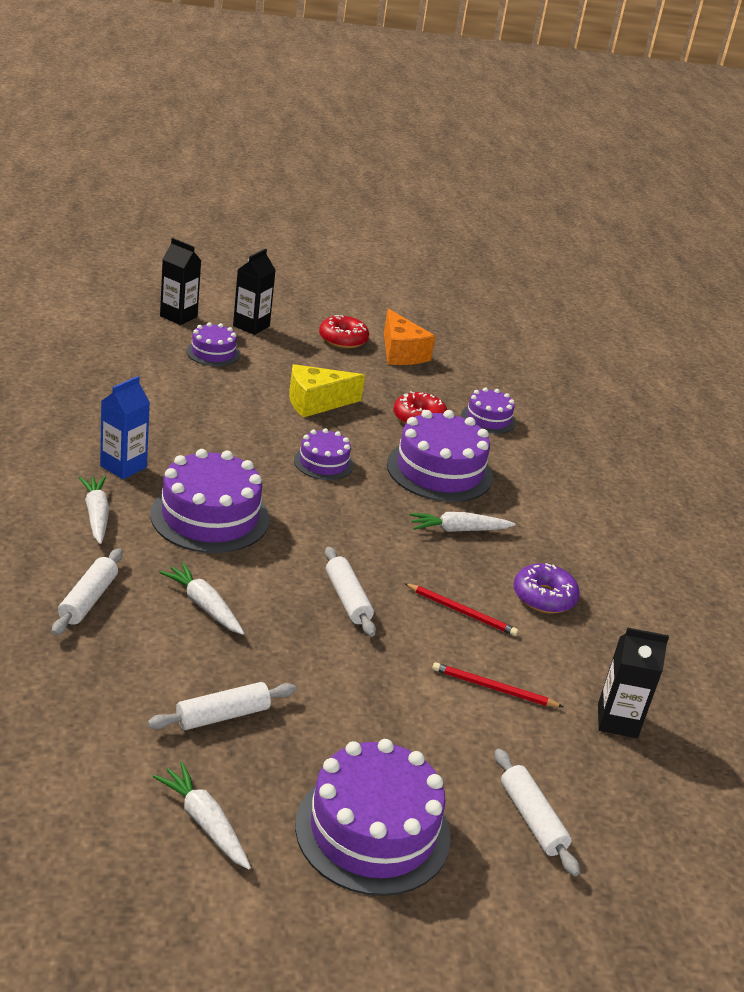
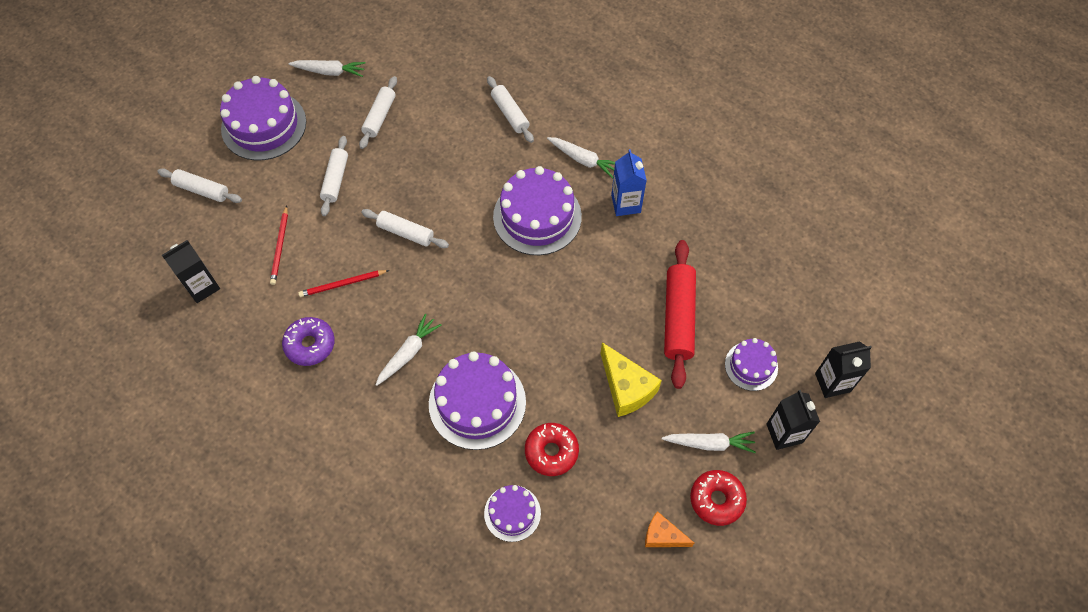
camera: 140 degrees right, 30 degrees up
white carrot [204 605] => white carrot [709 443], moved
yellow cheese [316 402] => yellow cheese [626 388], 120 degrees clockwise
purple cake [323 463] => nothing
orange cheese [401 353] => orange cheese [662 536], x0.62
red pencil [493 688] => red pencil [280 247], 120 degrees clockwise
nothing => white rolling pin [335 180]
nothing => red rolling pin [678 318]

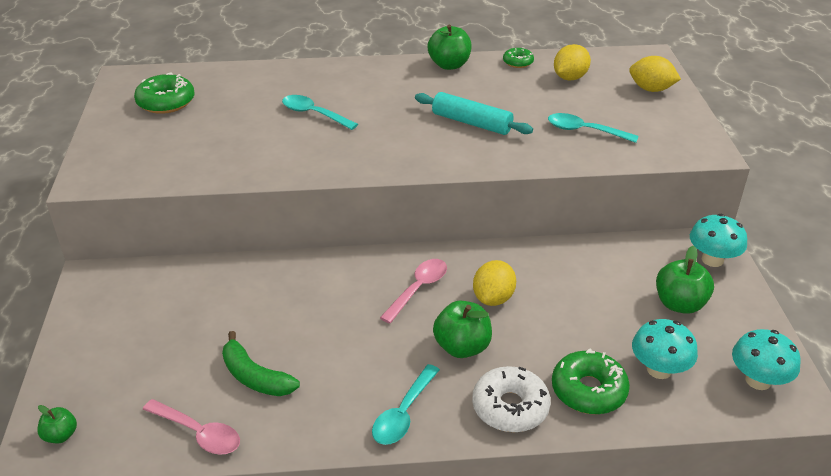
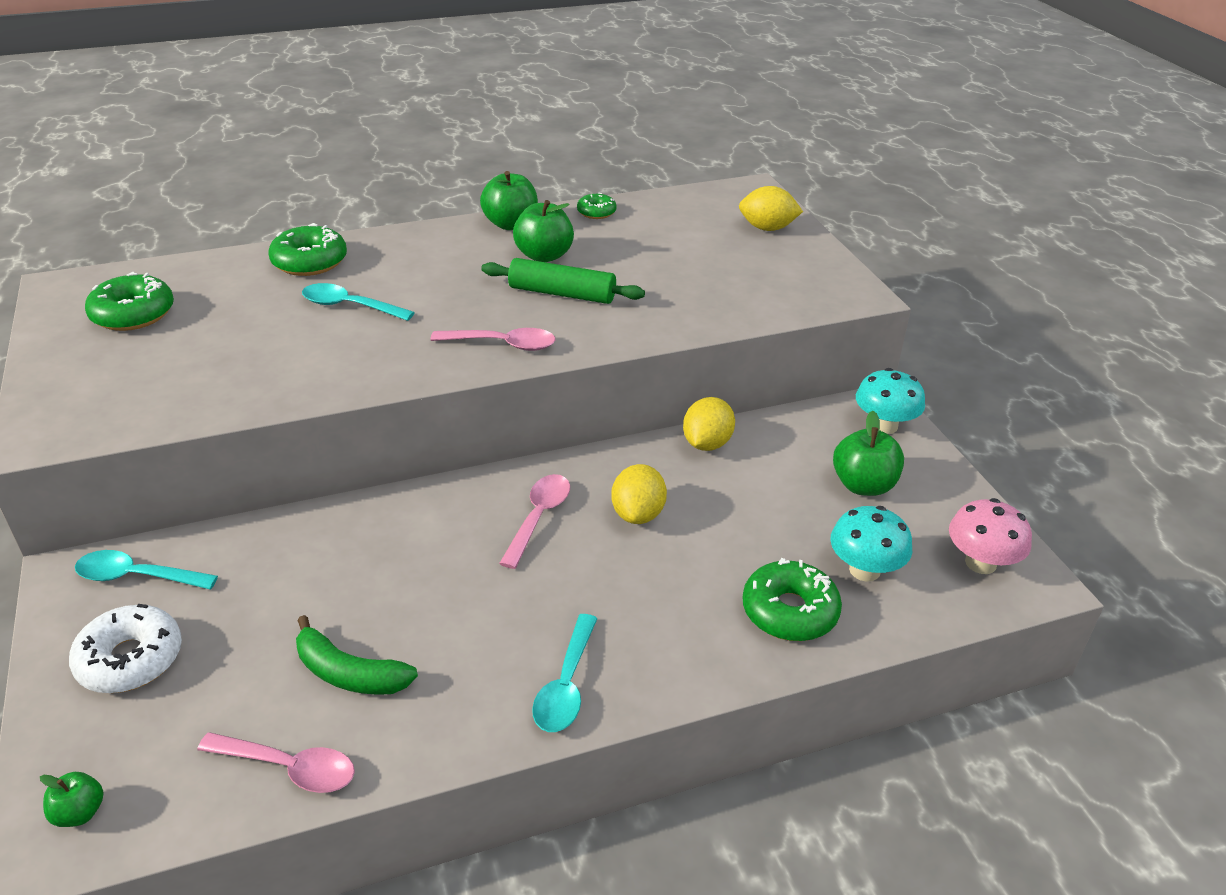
camera: 15 degrees left, 0 degrees up
turquoise rolling pin [471 123] => green rolling pin [562 293]
green apple [462 347] => green apple [544 256], moved
white donut [510 407] => white donut [130 659], moved
turquoise spoon [584 131] => turquoise spoon [137 576], moved
yellow lemon [570 78] => yellow lemon [707 443], moved
turquoise mushroom [758 380] => pink mushroom [980 563]
nothing => green donut [310 262]
nothing => pink spoon [503 344]

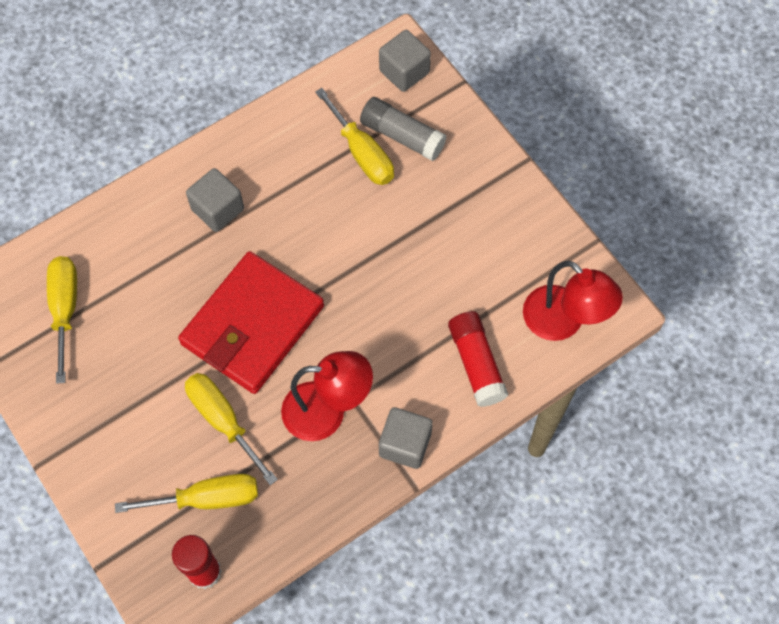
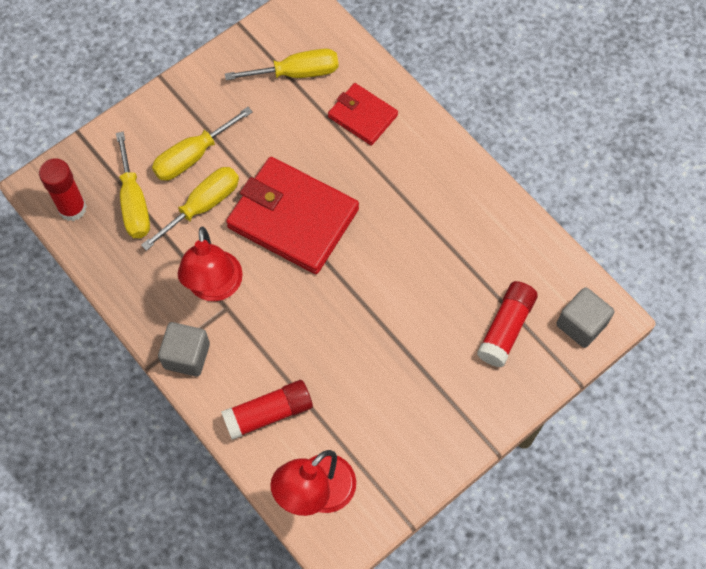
camera: 85 degrees right, 0 degrees up
grey cube [218 209] => nothing
yellow screwdriver [362 153] => yellow screwdriver [192 156], moved
grey glue stick [402 136] => red glue stick [506 328]
nothing => red wallet [362 116]

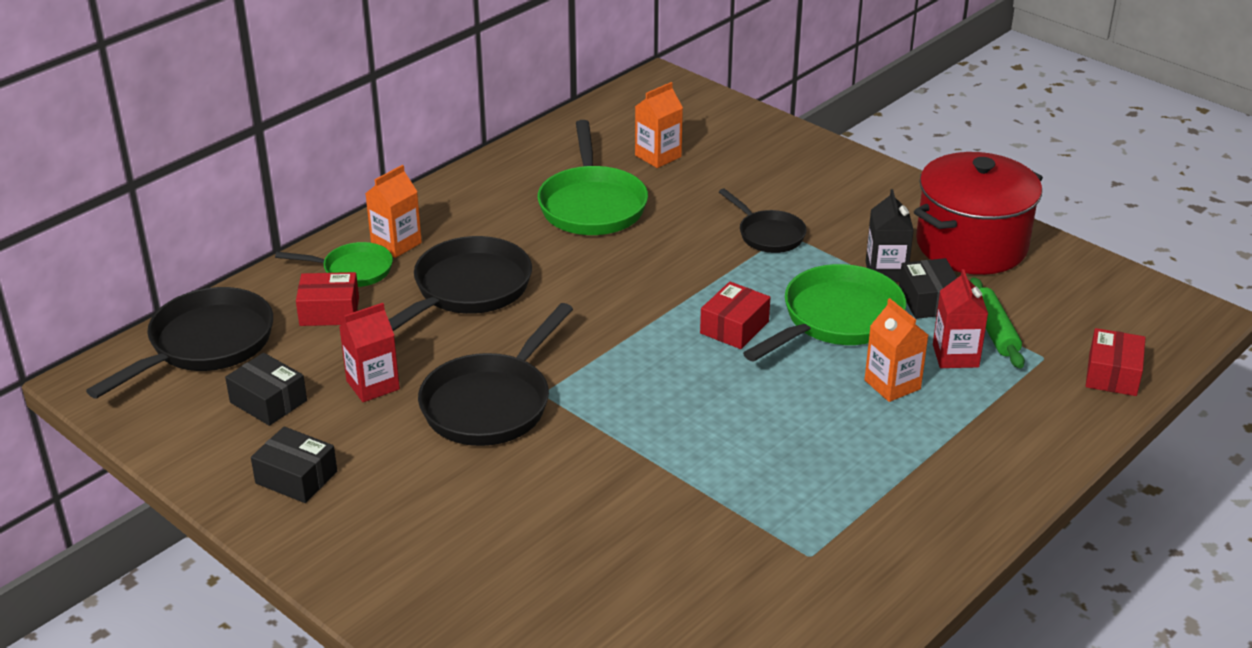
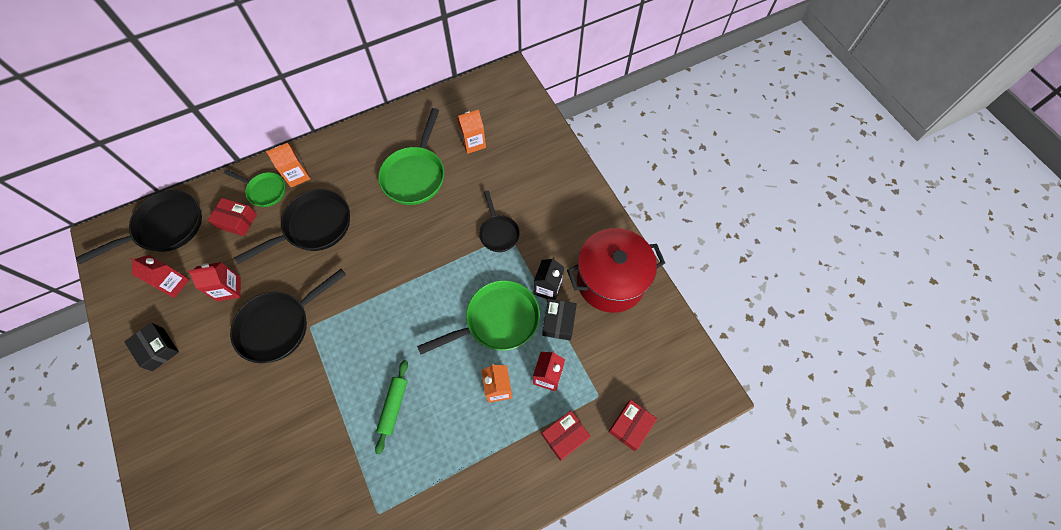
camera: 20 degrees right, 30 degrees up
black box [268 401] => red carton [173 284]
red box [734 327] => red box [565 436], moved
green rolling pin [994 331] => green rolling pin [394 407], moved

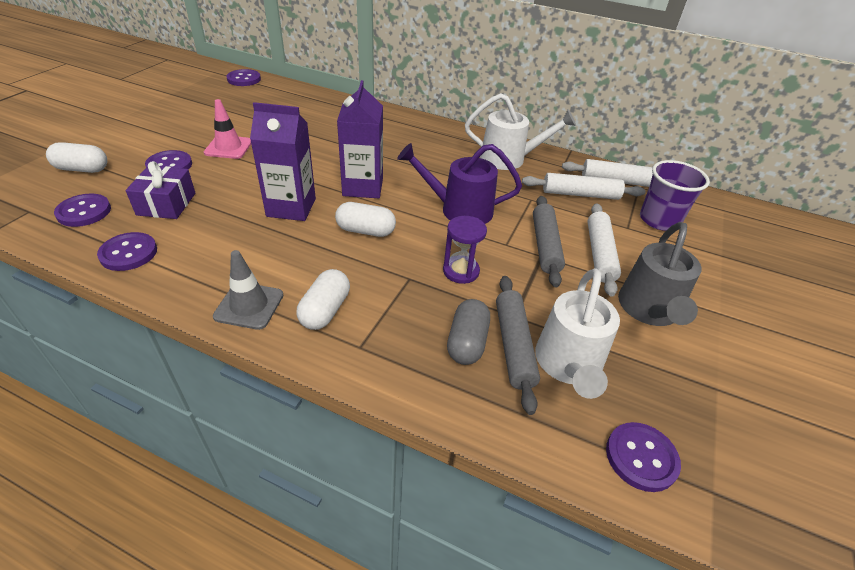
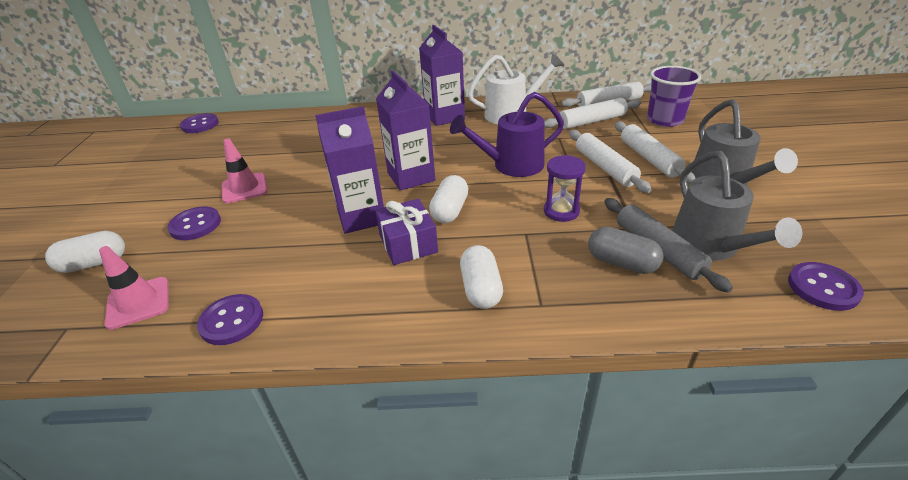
camera: 20 degrees left, 5 degrees down
purple button [84 212] => pink traffic cone [138 303]
purple gift [166 204] => purple gift [408 243], moved
grey traffic cone [249 306] => nothing
white capsule [365 231] => white capsule [450 211], 60 degrees counterclockwise
grey capsule [467 342] => grey capsule [621 263], 45 degrees counterclockwise
grey rolling pin [545 245] => white rolling pin [605 167]
white watering can [568 365] => grey watering can [710 246]
nothing => purple carton [444 117]

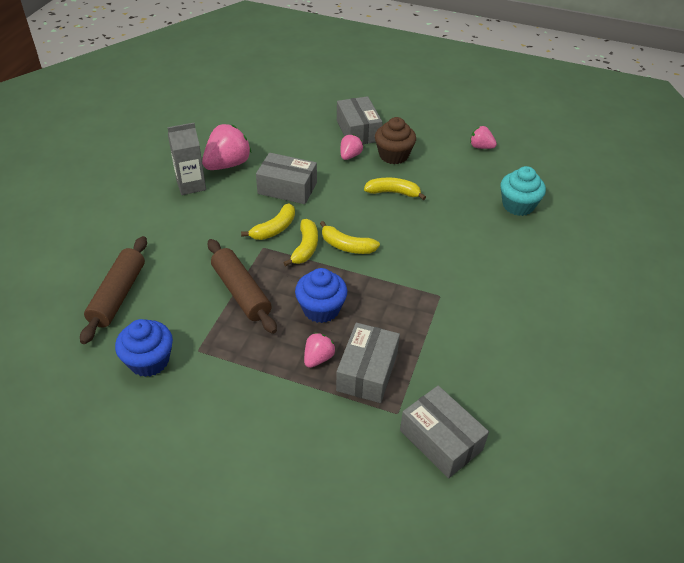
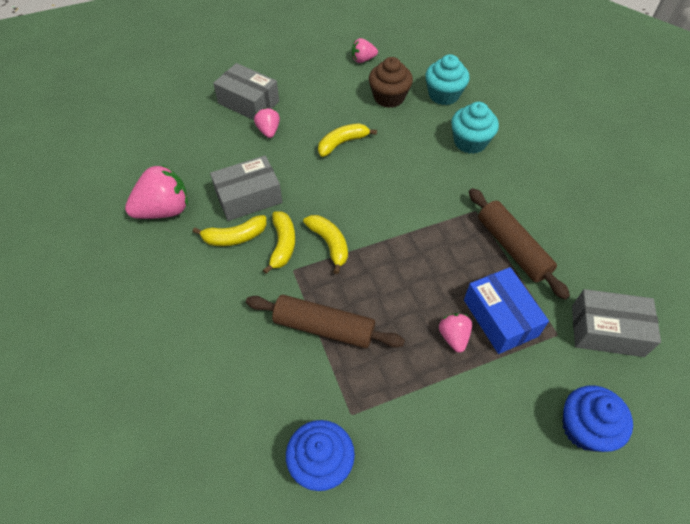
camera: 40 degrees left, 10 degrees up
brown rolling pin [118 295] => brown rolling pin [512 248], moved
grey carton [191 185] => nothing
pink strawberry [227 164] => pink strawberry [164 210], 60 degrees clockwise
blue cupcake [321 309] => blue cupcake [585 428], moved
yellow banana [347 246] => yellow banana [235 237], moved
grey box [367 372] => blue box [500 318]
brown cupcake [393 155] => brown cupcake [389 97], moved
nothing => turquoise cupcake [470 142]

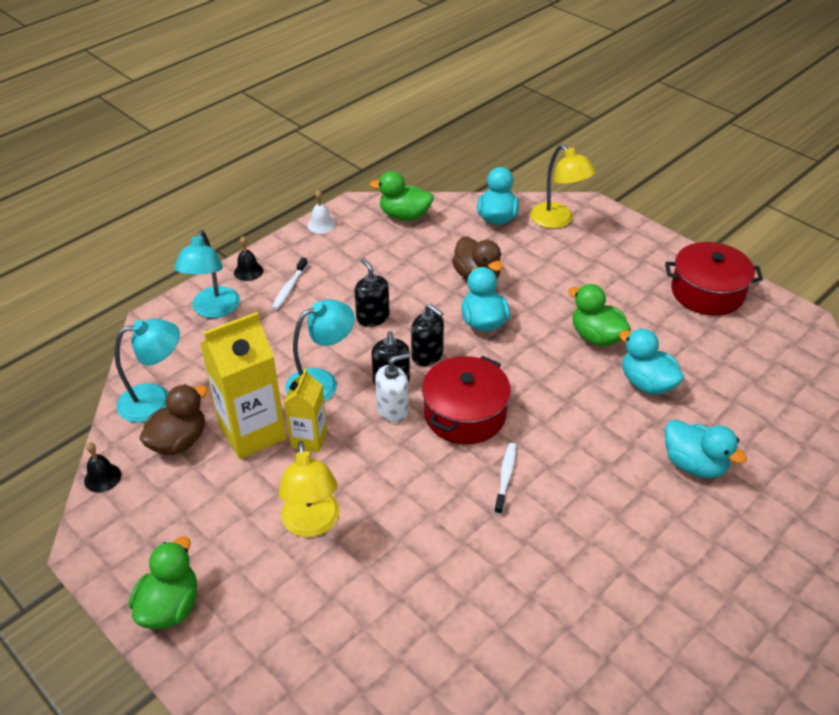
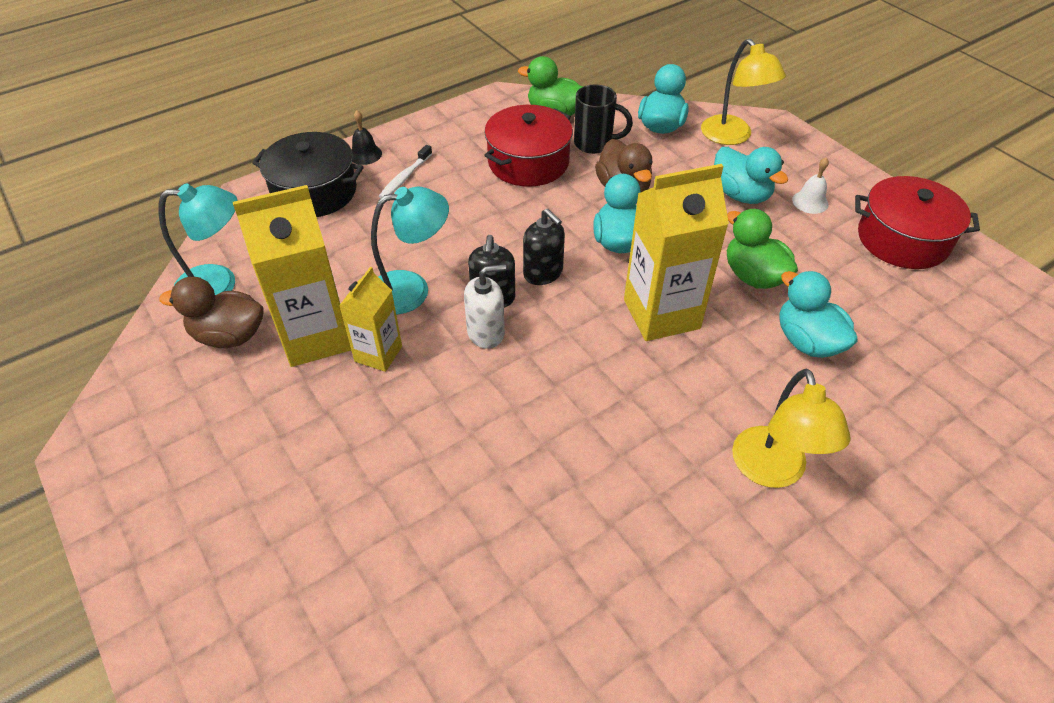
camera: 10 degrees right, 5 degrees up
black bell [102 477] => nothing
green duck [170 606] => nothing
brown duck [178 441] => brown duck [229 336], 135 degrees counterclockwise
turquoise lamp [213 310] => black pot [314 192]
yellow lamp [312 524] => yellow lamp [772 471], moved
white bell [321 225] => white bell [810 202], moved
black soap dispenser [372 317] => nothing
red pot [465 414] => red pot [528 162], moved
white toothbrush [505 477] => nothing
turquoise duck [694 464] => turquoise duck [740 194], moved
nothing => black mug [594 144]
nothing => yellow carton [661 314]

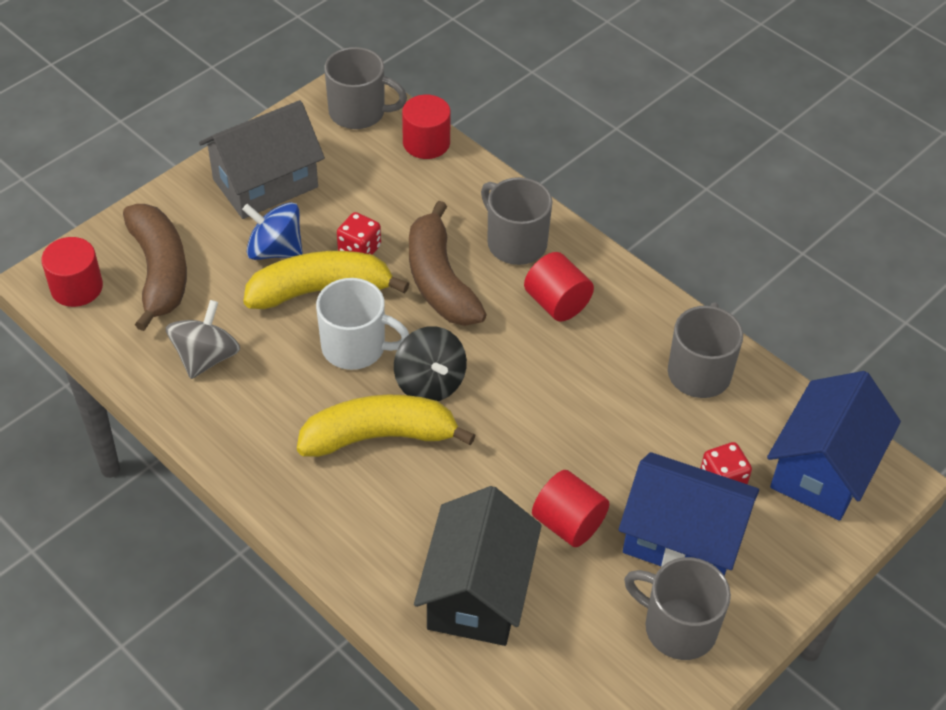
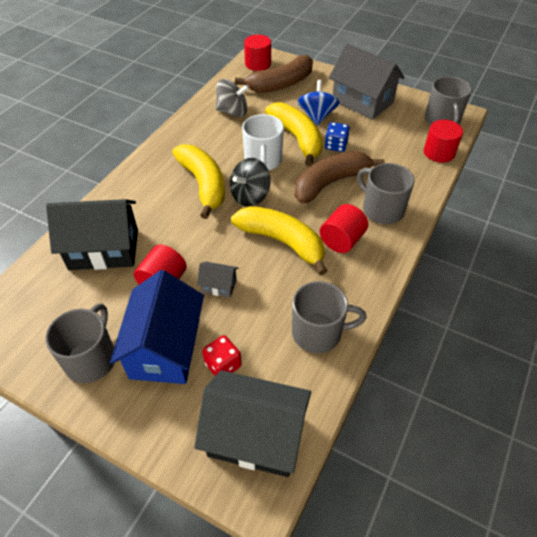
camera: 75 degrees right, 0 degrees up
red dice [359 249] => blue dice [336 146]
grey mug [515 243] => grey mug [382 210], 75 degrees counterclockwise
blue house [823 469] => black house [255 436]
nothing => grey house [219 286]
nothing => yellow banana [282 242]

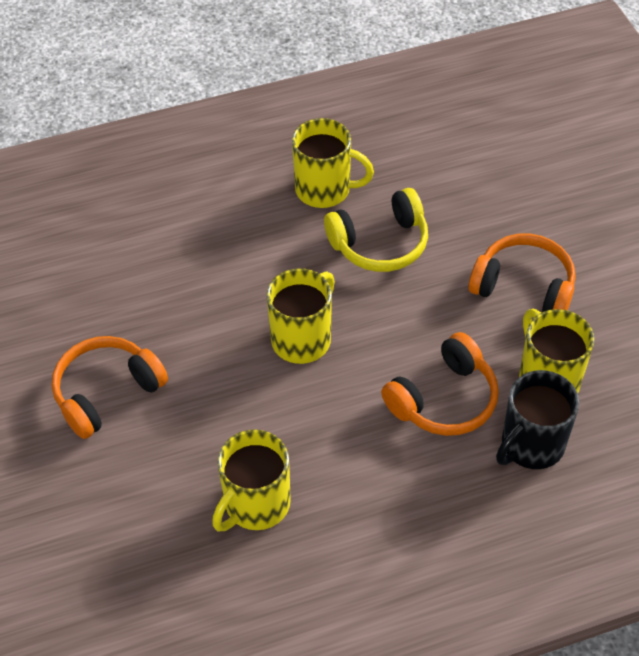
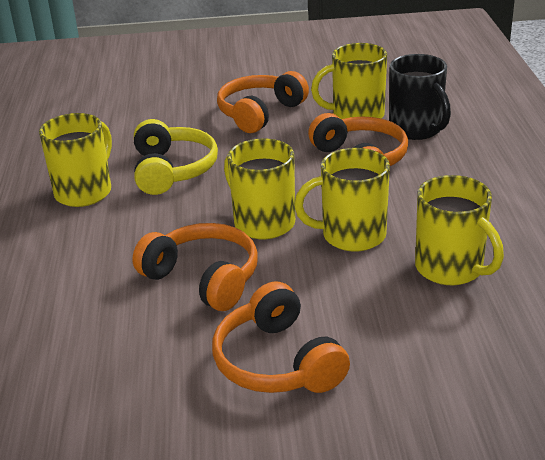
camera: 75 degrees left, 20 degrees down
nothing => orange headphones [203 278]
nothing => yellow mug [351 235]

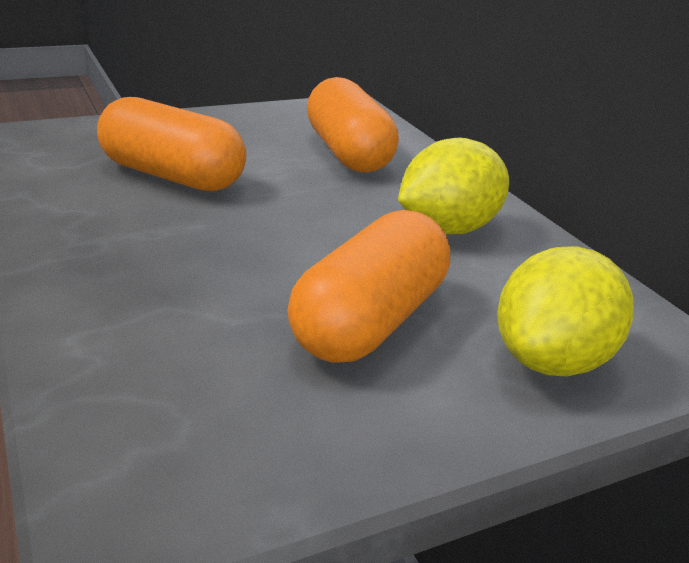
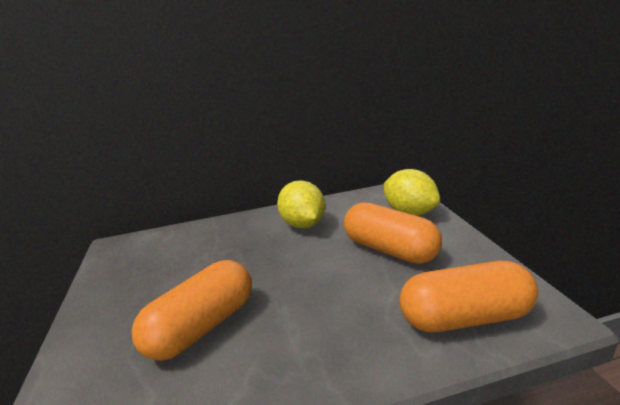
camera: 75 degrees left, 5 degrees down
orange capsule [348 153] => orange capsule [465 318], moved

